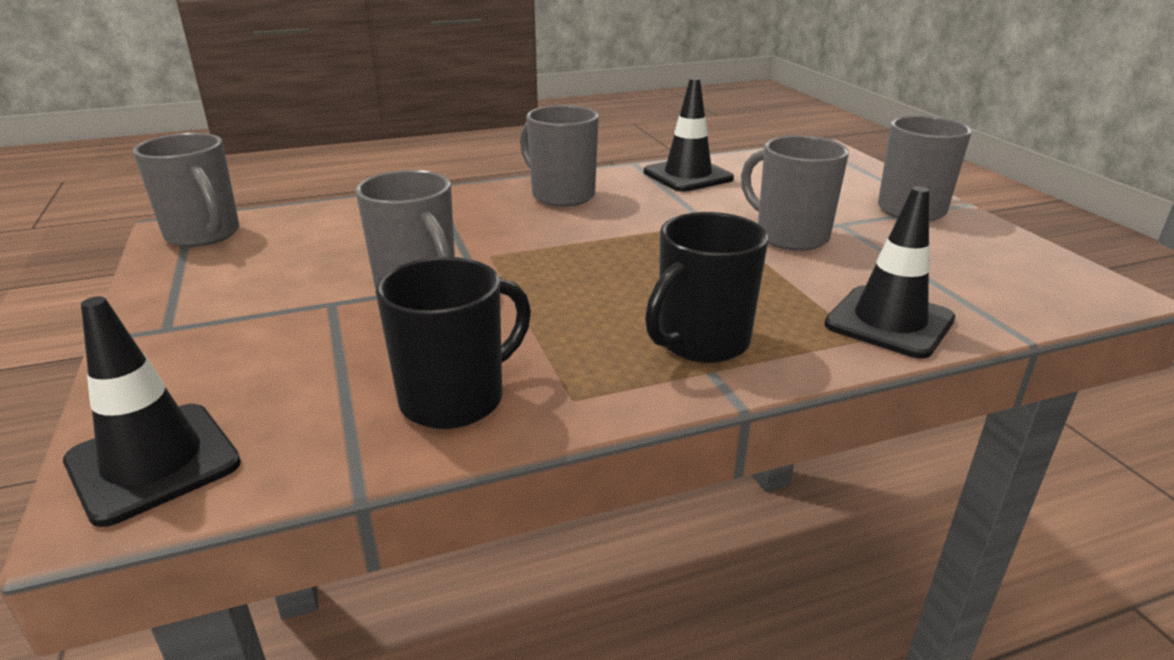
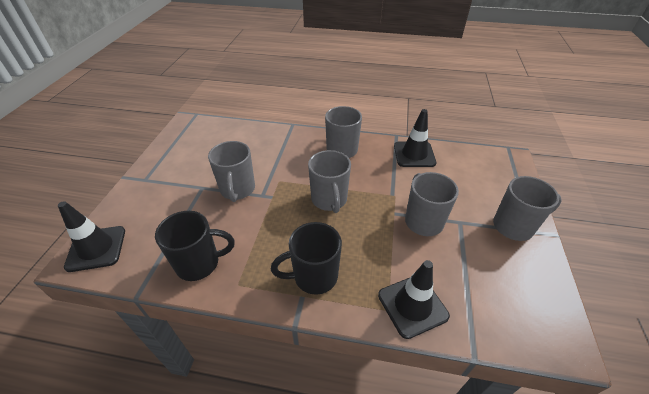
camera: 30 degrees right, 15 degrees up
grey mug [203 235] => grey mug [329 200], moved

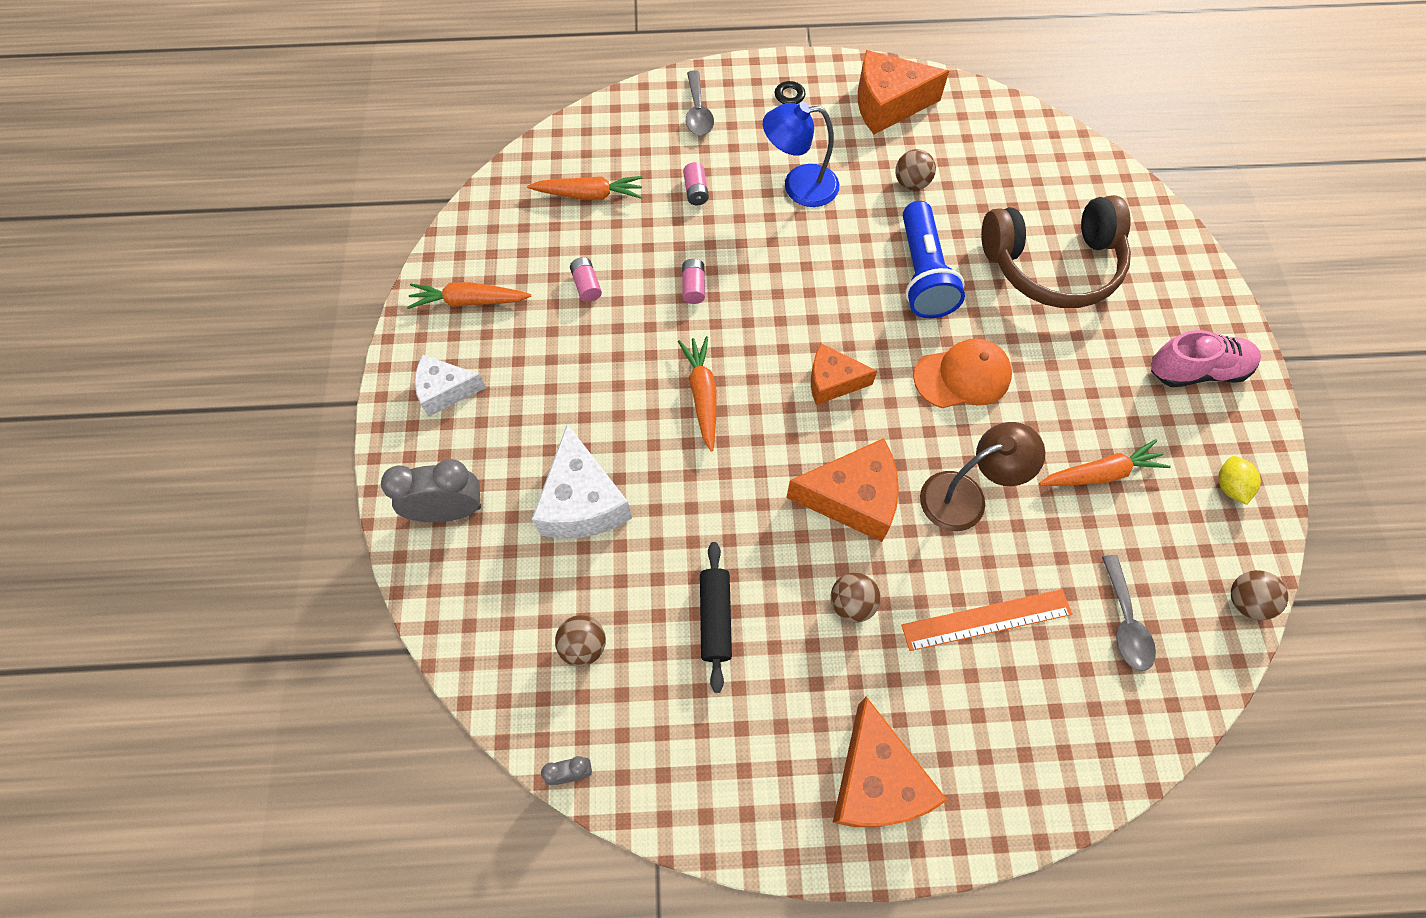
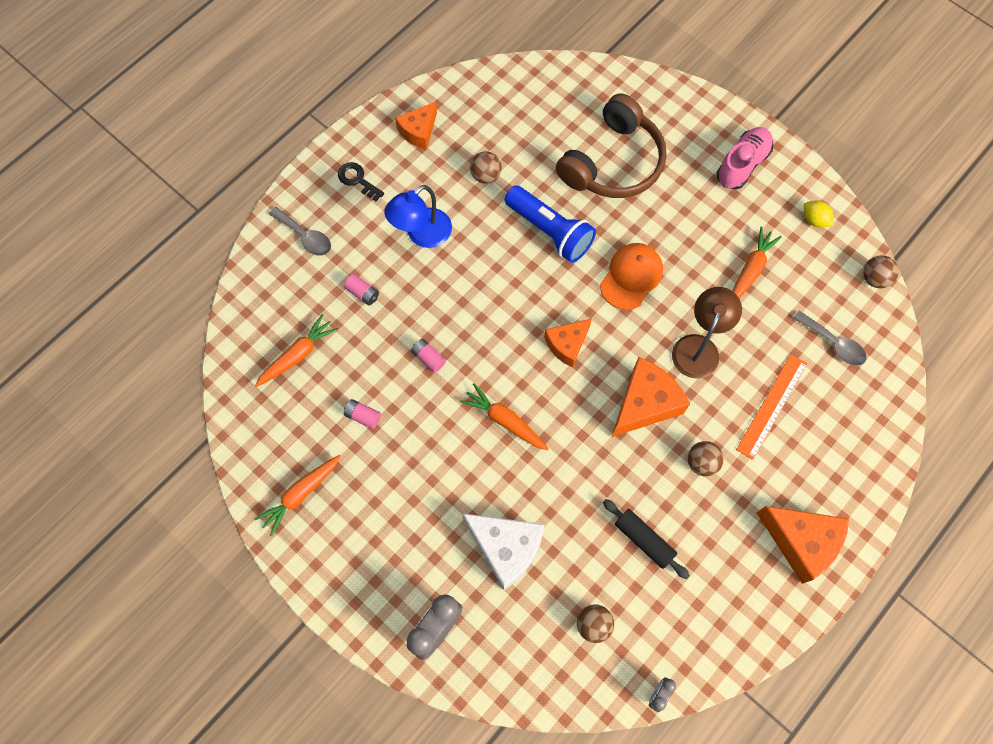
camera: 45 degrees left, 5 degrees up
white cheese [445 391] => nothing
orange cheese [887 105] => orange cheese [418 131], x0.64

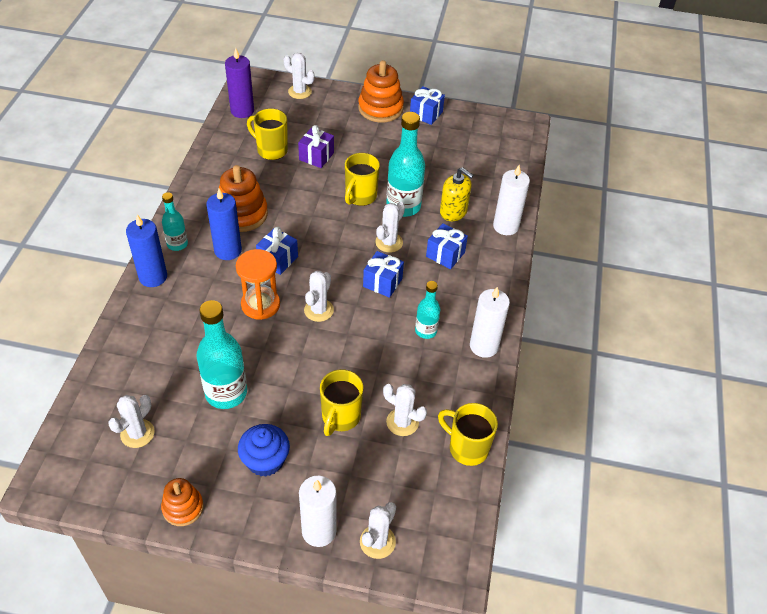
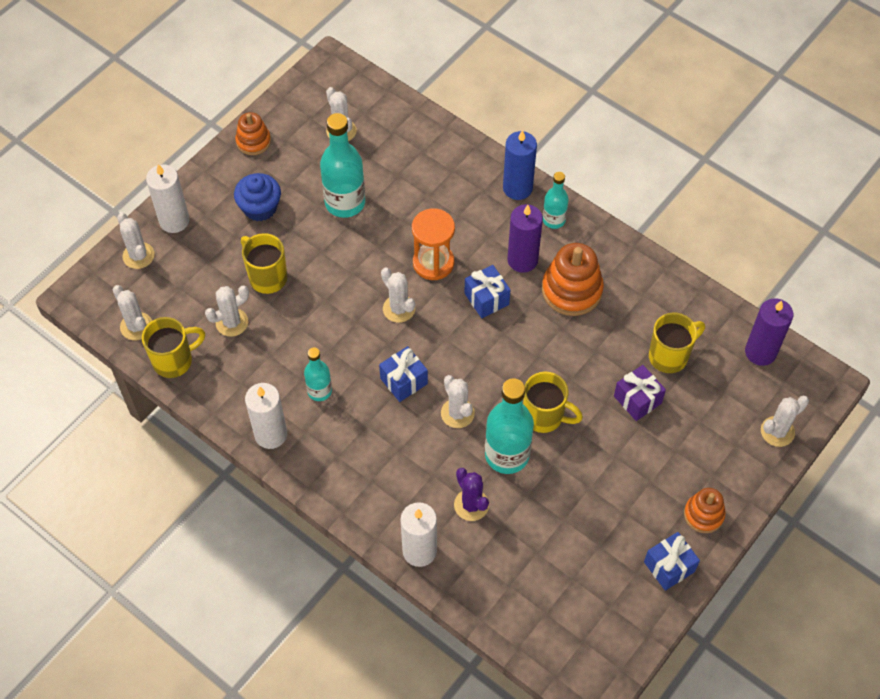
camera: 120 degrees right, 10 degrees up
blue candle [228 250] => purple candle [522 260]
yellow mug [360 197] => yellow mug [544 416], 150 degrees clockwise
orange stacking toy [380 108] => orange stacking toy [703 514], x0.61
blue gift [445 254] => nothing
yellow soap dispenser [453 212] => purple cactus [471 505]
nothing => white cactus [136 326]

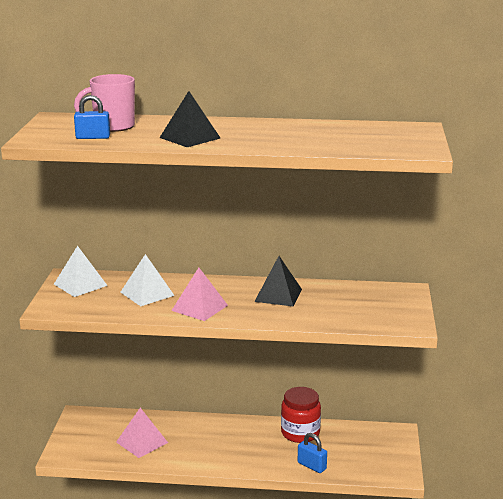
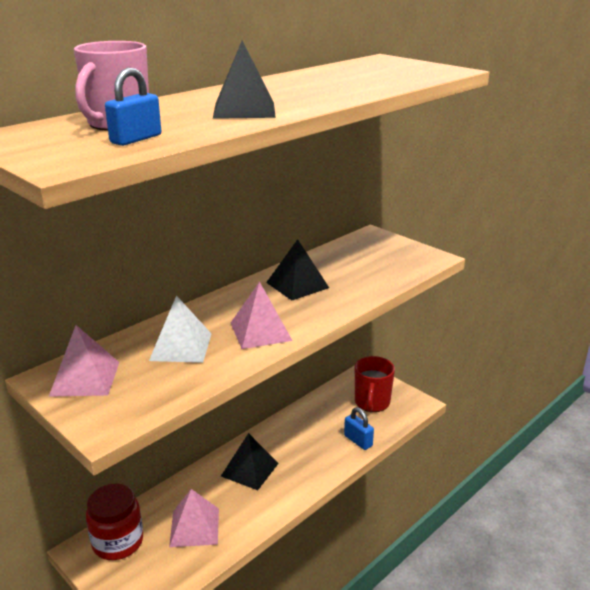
camera: 50 degrees left, 5 degrees up
white pyramid [80 284] => pink pyramid [85 378]
red jar [300 433] => red jar [118 542], moved
blue padlock [311 466] => blue padlock [358 441], 60 degrees clockwise
nothing => black pyramid [250 469]
nothing => red mug [372 403]

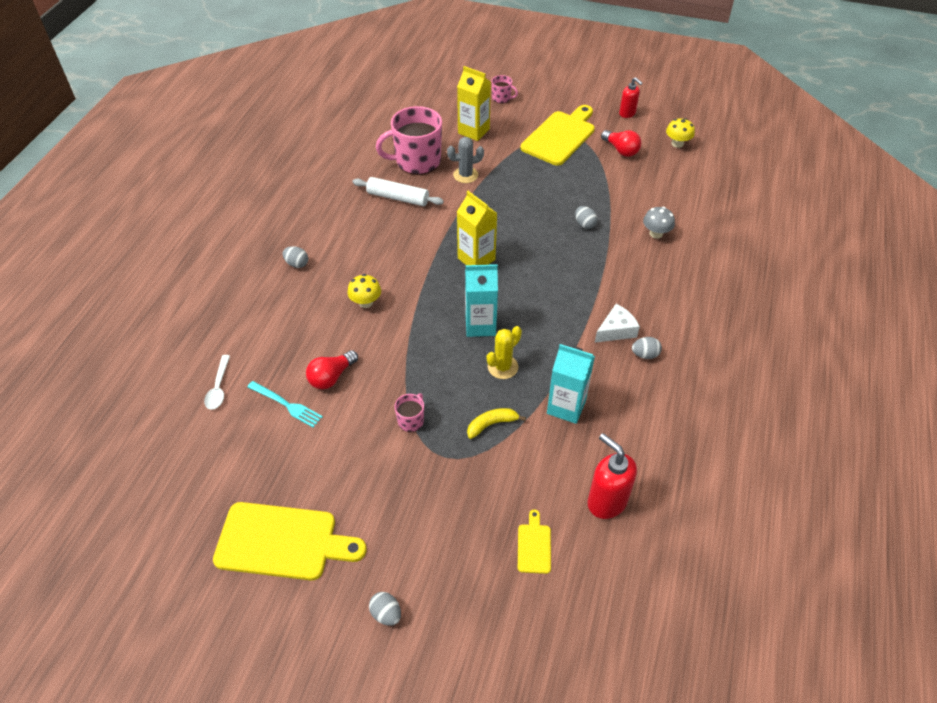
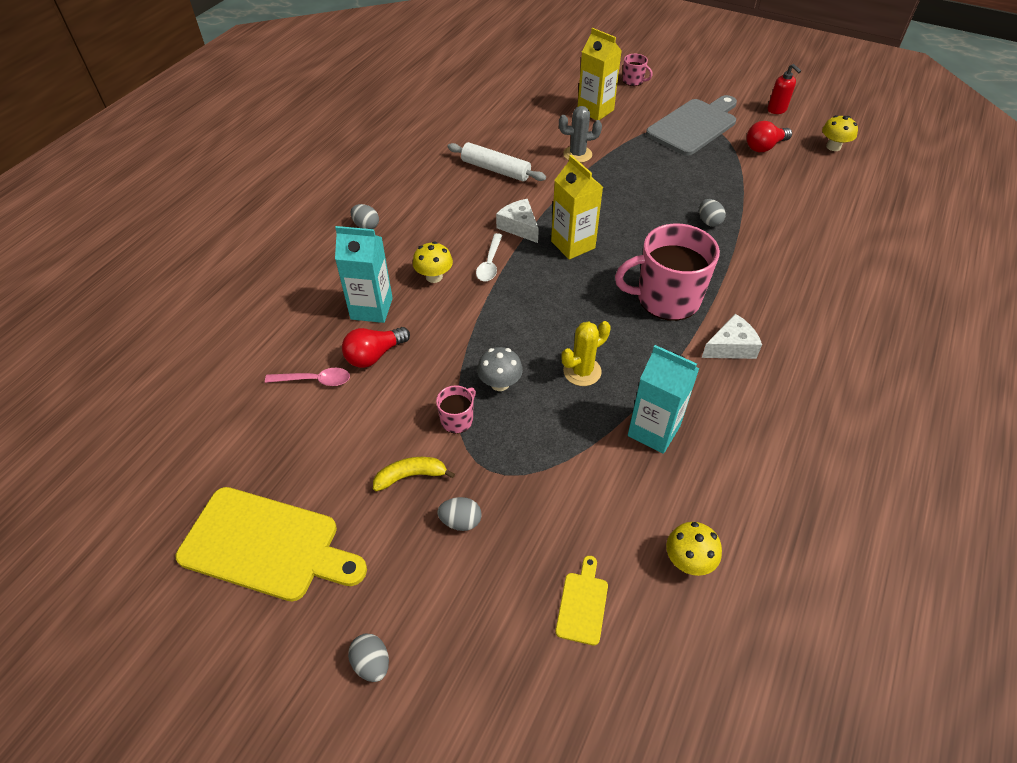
camera: 10 degrees right, 0 degrees up
white spoon [218 388] => white spoon [490 264], moved
turquoise fork [287 405] => pink spoon [315 380]
pink mug [417 161] => pink mug [666 299], moved
turquoise carton [480 325] => turquoise carton [371 308], moved
yellow banana [491 424] => yellow banana [411 476], moved
yellow cutting board [560 136] => grey cutting board [694 125]
red soap dispenser [606 502] => yellow mushroom [688 561]
red light bulb [621 150] => red light bulb [764 147], 90 degrees clockwise
grey egg [645 355] => grey egg [460 521], moved
grey mushroom [656 233] => grey mushroom [500 383], moved
nothing => white cheese [519 227]

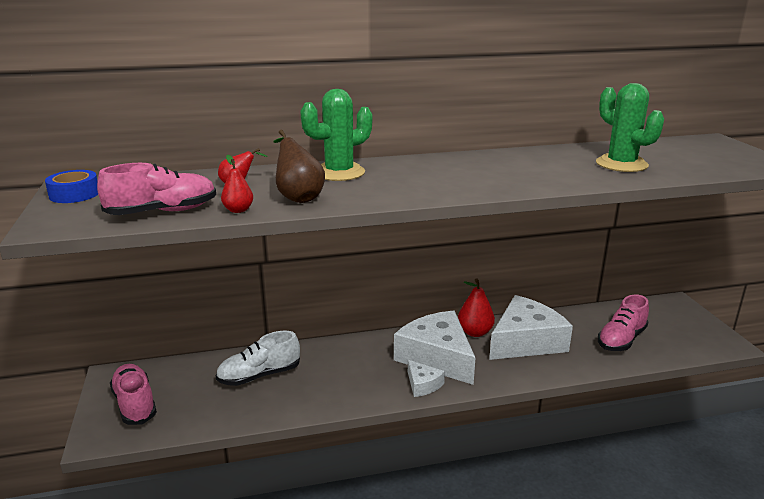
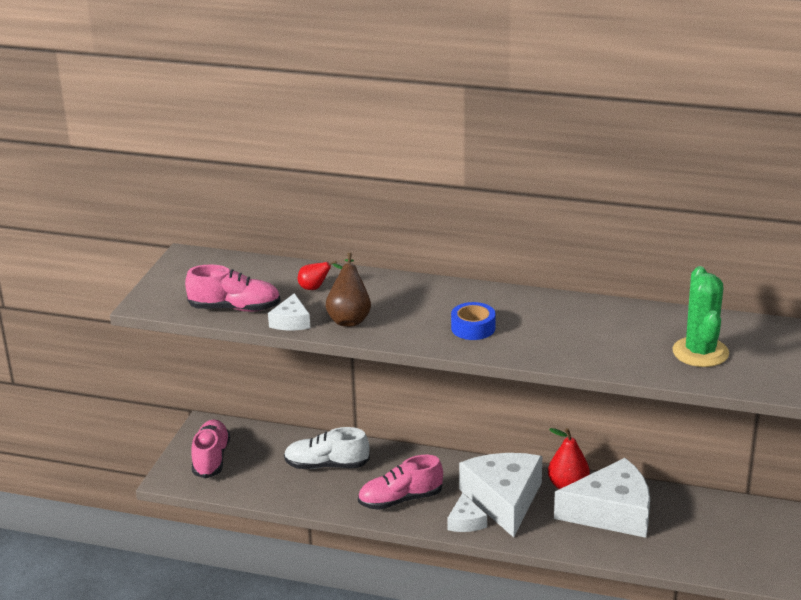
camera: 30 degrees right, 5 degrees up
blue tape [74 194] => blue tape [473 328], moved
red pear [238 210] => white cheese [291 321]
green cactus [339 173] => nothing
pink shoe [621 339] => pink shoe [400 500], moved

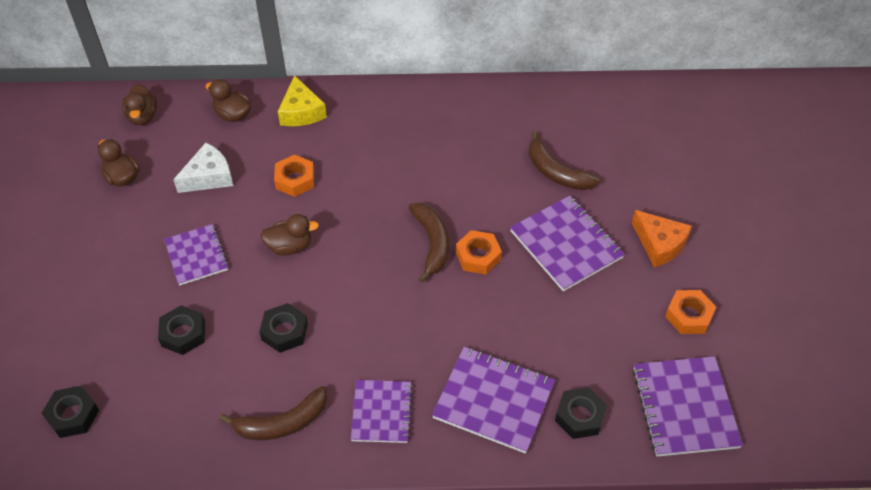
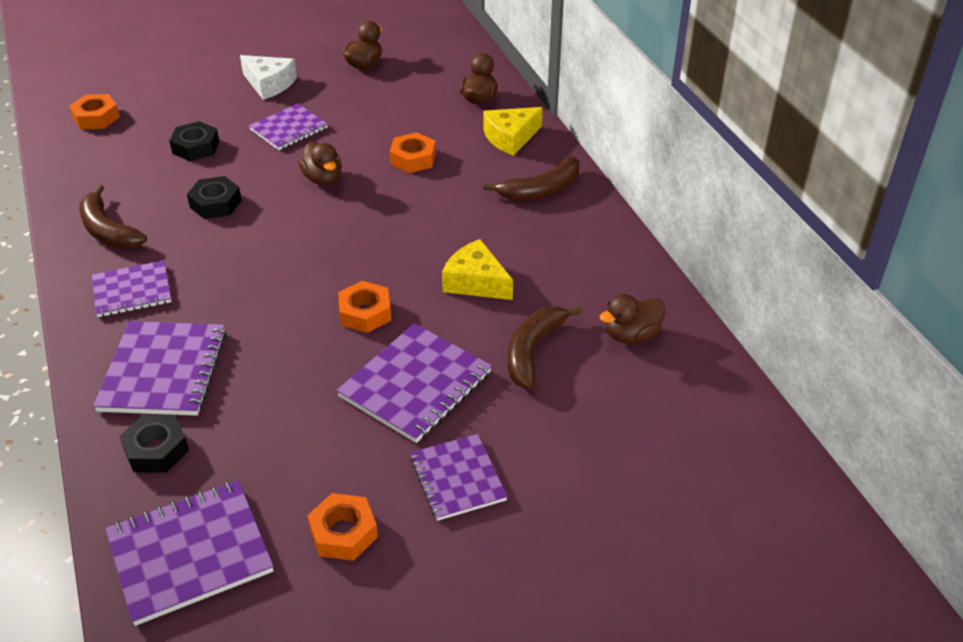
camera: 70 degrees right, 10 degrees down
black nut [73 415] => orange nut [96 117]
brown duck [142 116] => brown duck [631 335], moved
white cheese [209 177] => white cheese [269 84], moved
brown banana [432 243] => brown banana [541 190], moved
orange cheese [659 244] => purple notebook [458 479]
nothing => yellow cheese [476 282]

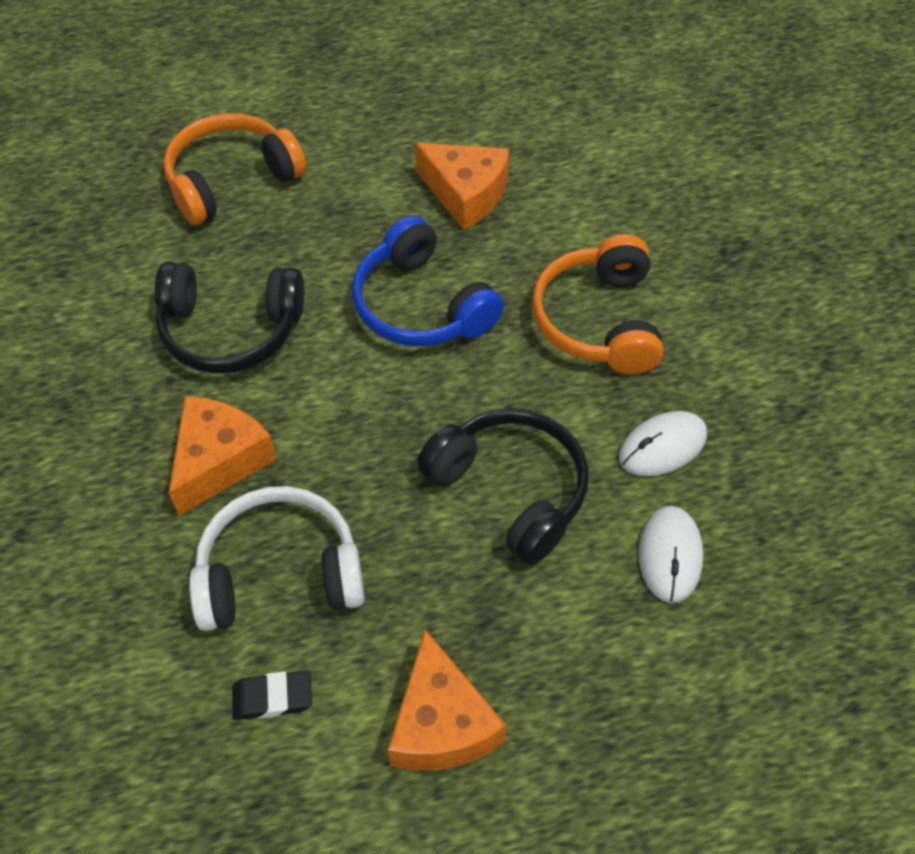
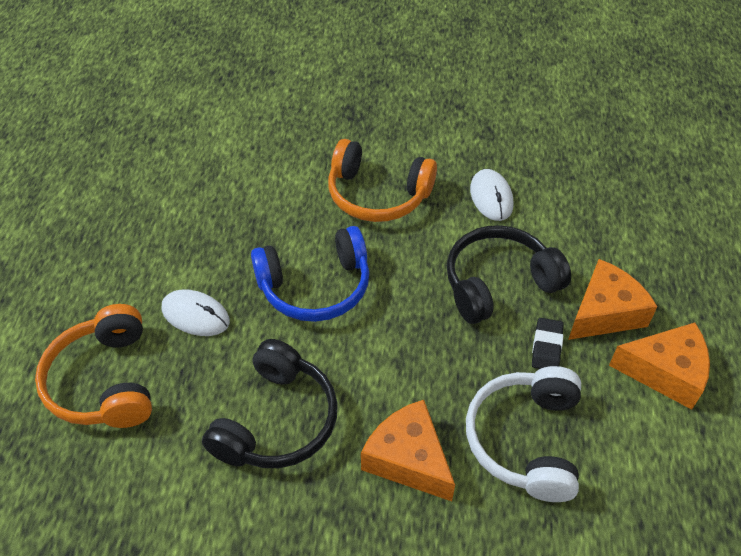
camera: 70 degrees left, 5 degrees down
black eraser [272 697] => black eraser [546 347], moved
orange cheese [466 193] => orange cheese [605 312], moved
white mouse [670 555] => white mouse [195 315], moved

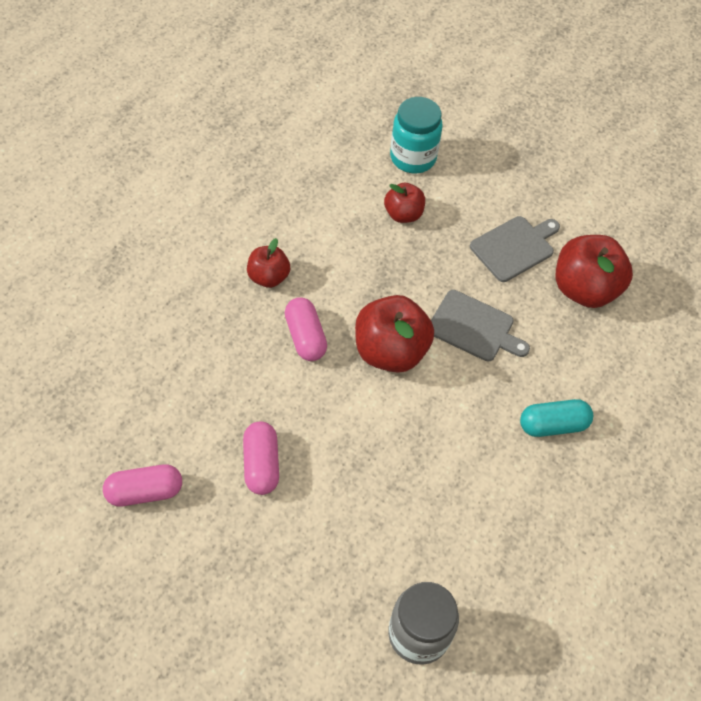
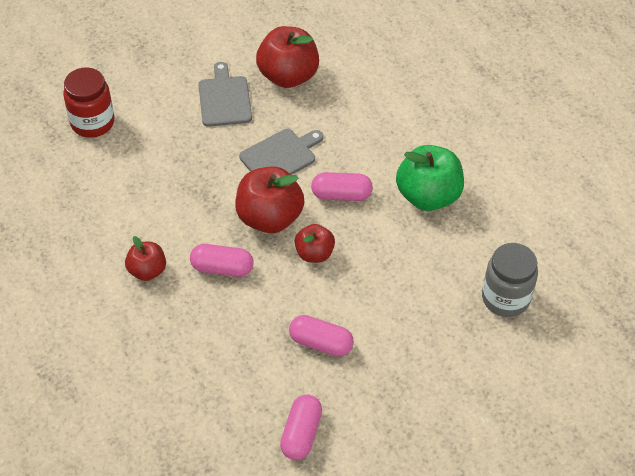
camera: 60 degrees left, 5 degrees down
red apple [403 214] => red apple [314 253], moved
turquoise jar [413 157] => red jar [92 123]
turquoise capsule [553 425] => nothing
nothing => pink capsule [341 195]
nothing => green apple [428 196]

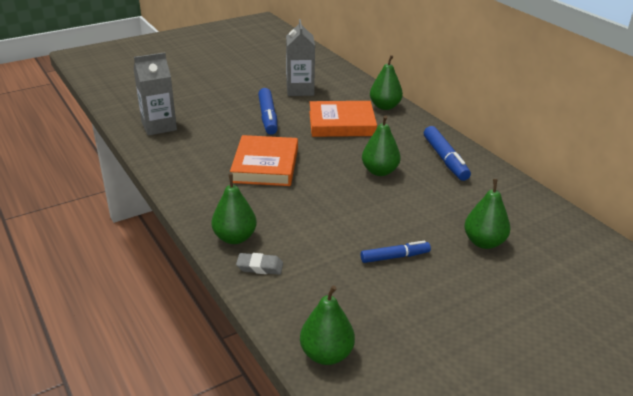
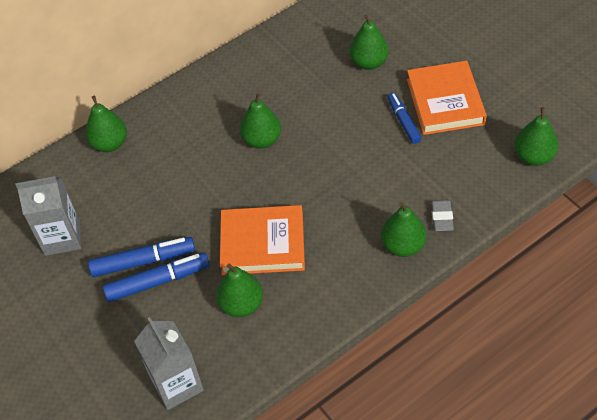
camera: 90 degrees left, 20 degrees up
orange book [341 123] => orange book [445 102], moved
blue marker [445 159] => blue marker [158 281], moved
nothing => green pear [241 304]

